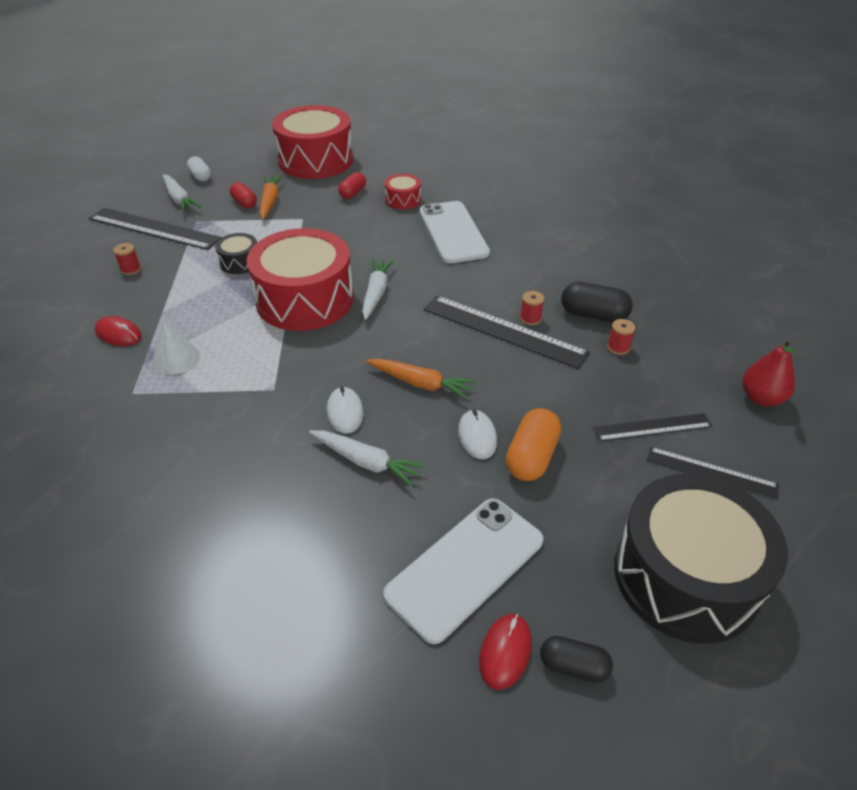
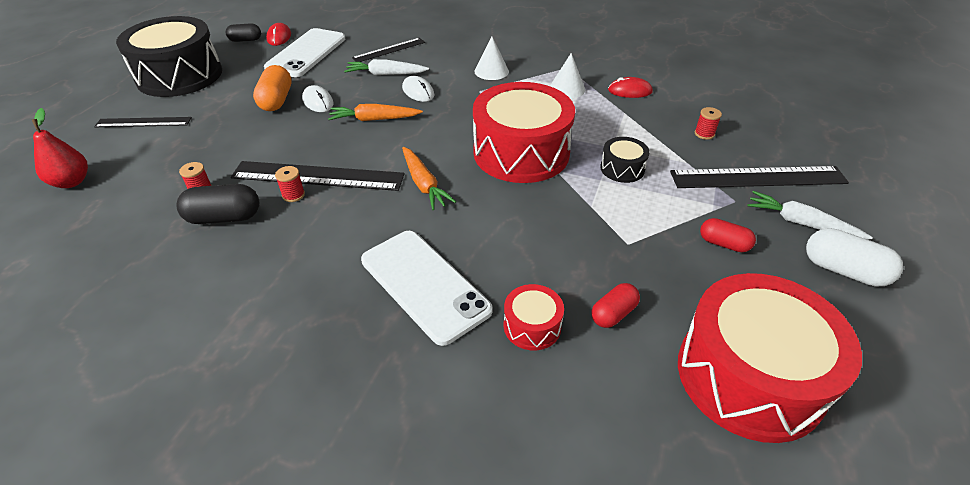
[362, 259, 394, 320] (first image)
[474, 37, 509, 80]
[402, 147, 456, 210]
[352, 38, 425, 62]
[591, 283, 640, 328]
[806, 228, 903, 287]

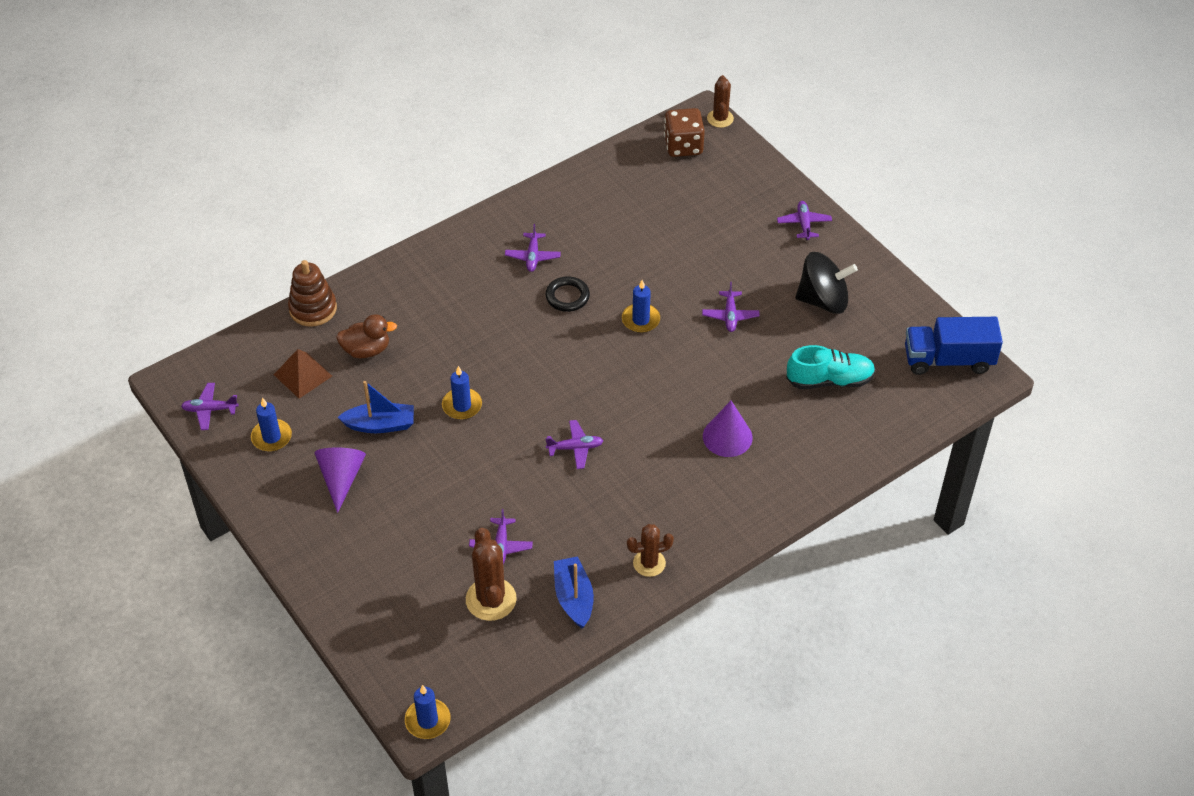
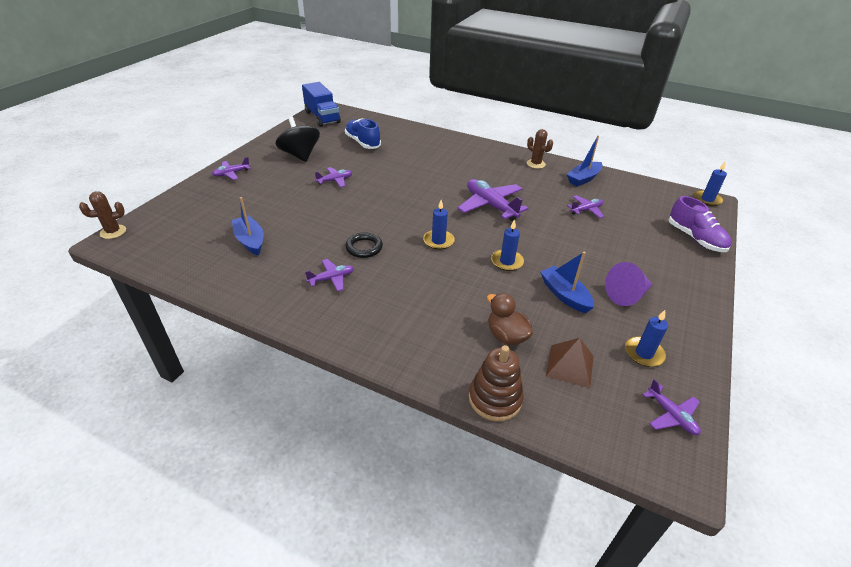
[466, 528, 517, 621] (first image)
[664, 108, 705, 157] (first image)
[703, 401, 753, 457] (first image)
[232, 197, 264, 255]
[669, 196, 731, 252]
[423, 200, 455, 250]
[345, 118, 381, 149]
[457, 179, 529, 221]

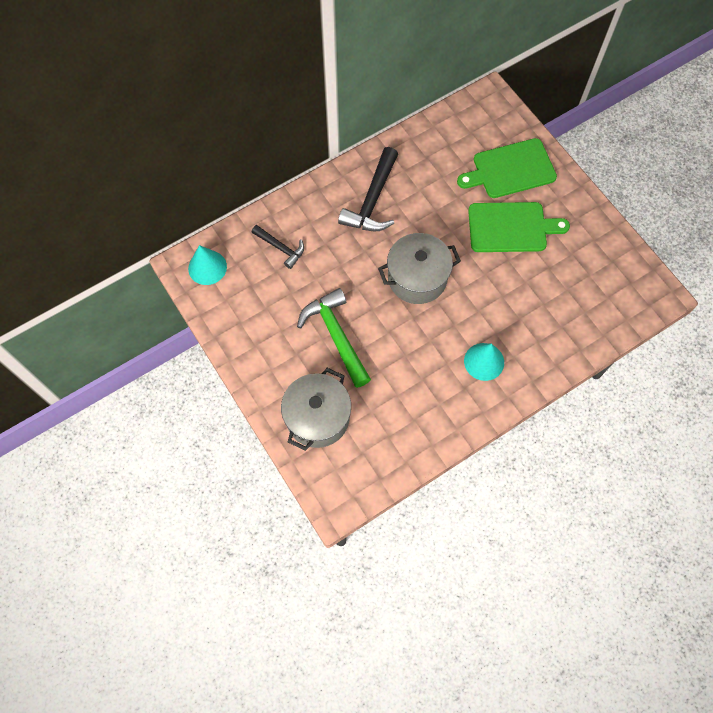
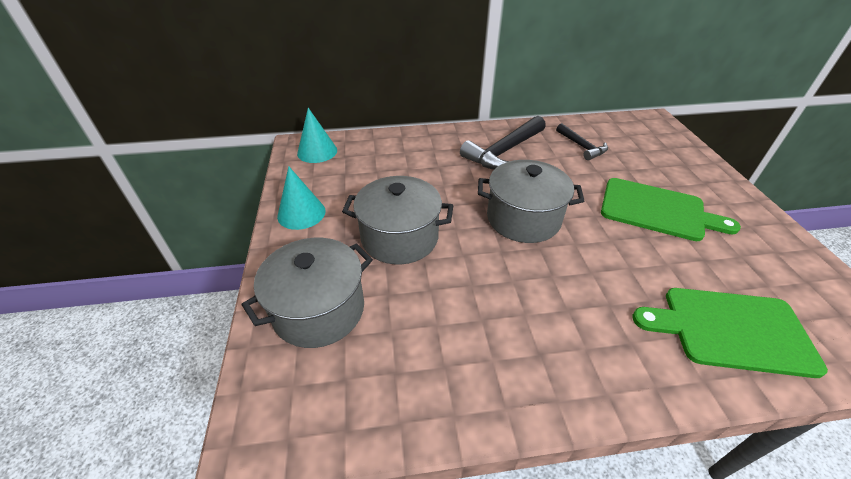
[556, 123, 608, 160]
[633, 288, 828, 378]
[277, 166, 325, 230]
[342, 176, 453, 265]

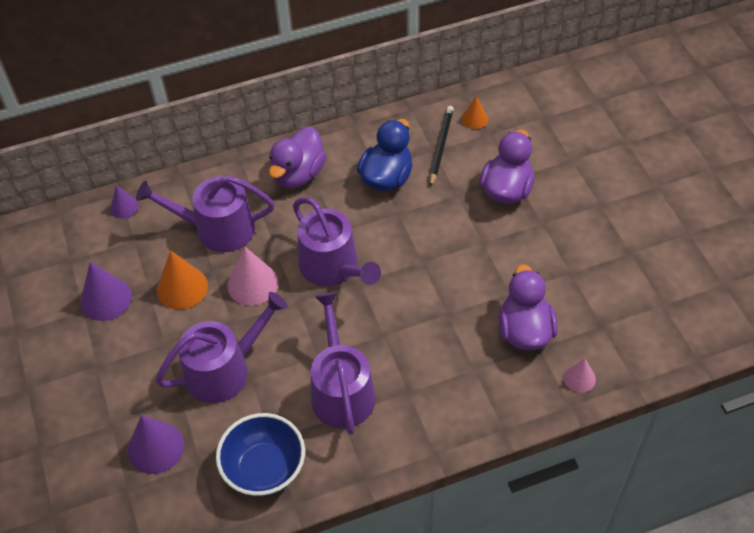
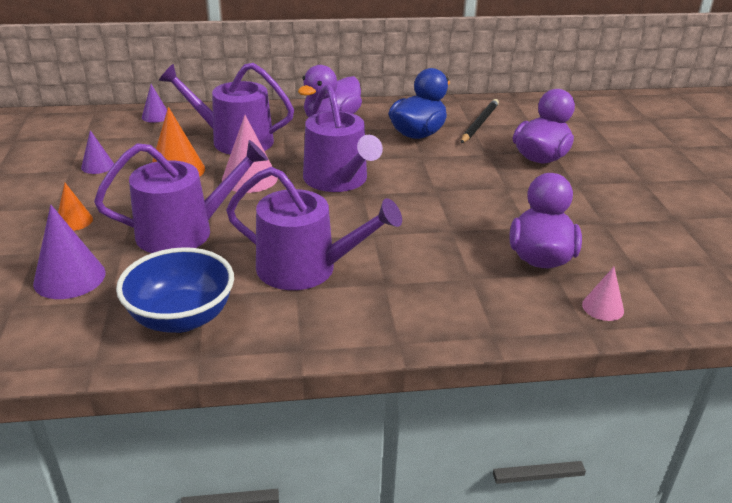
[58, 183, 93, 231]
[226, 167, 402, 290]
[81, 130, 114, 174]

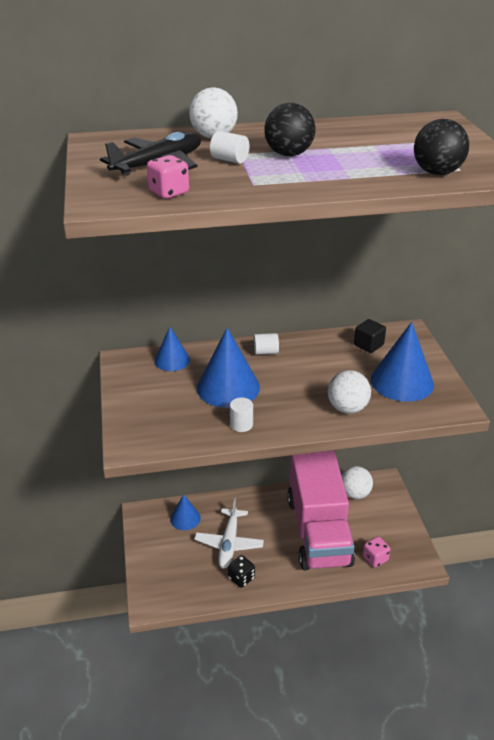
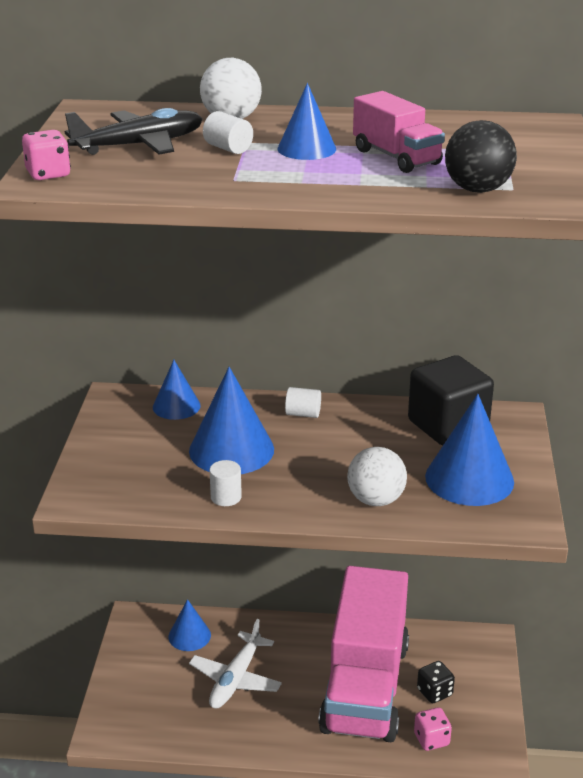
[342, 466, 373, 499] (first image)
[353, 91, 445, 173]
[22, 130, 71, 180]
[417, 661, 455, 703]
[278, 83, 336, 160]
[408, 355, 494, 445]

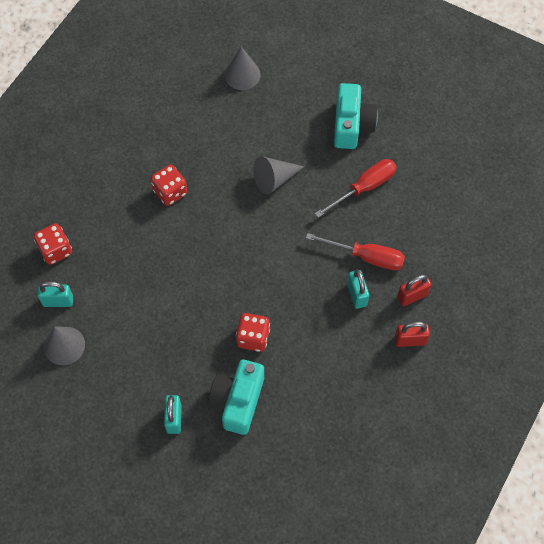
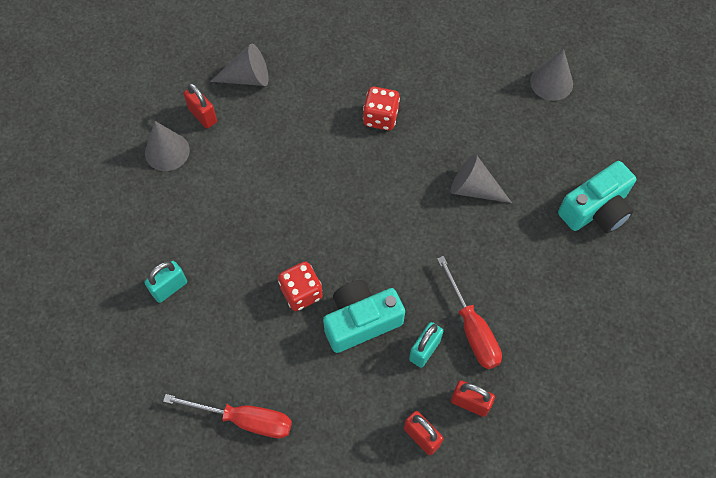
[323, 280, 405, 353]
[163, 394, 292, 438]
[210, 44, 269, 86]
[184, 83, 217, 129]

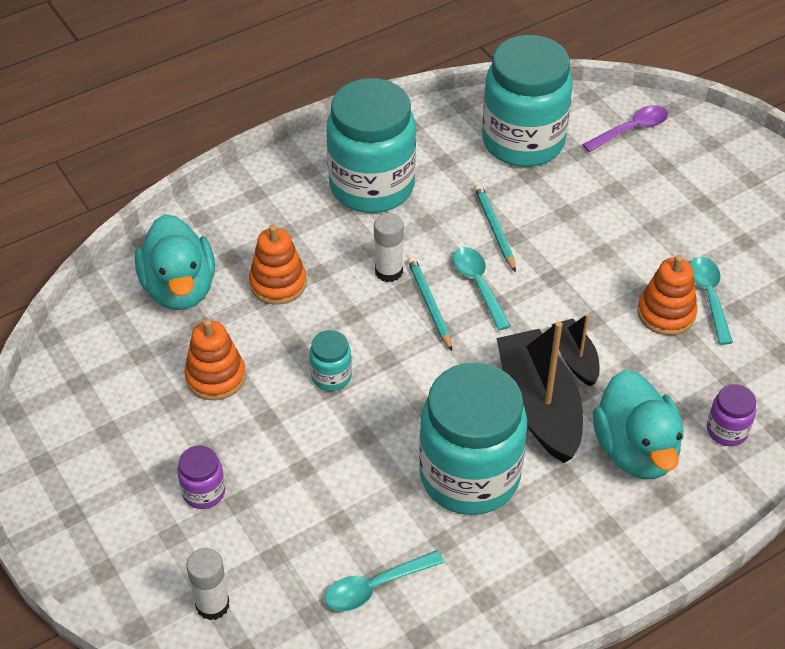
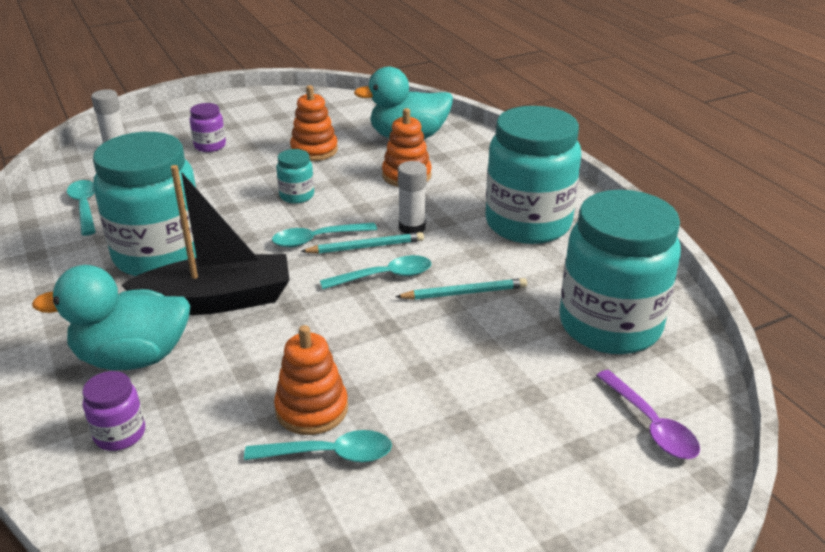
[551, 314, 600, 387] (first image)
[272, 222, 377, 247]

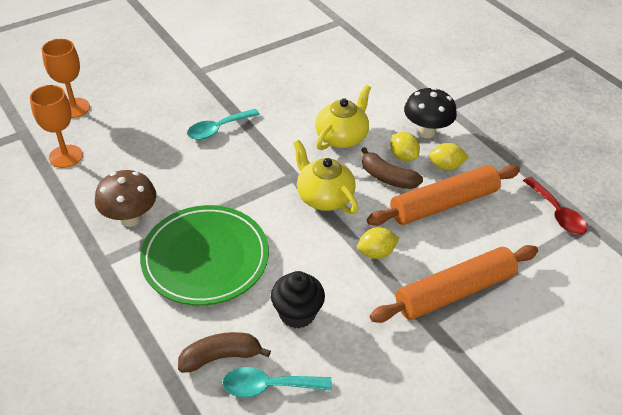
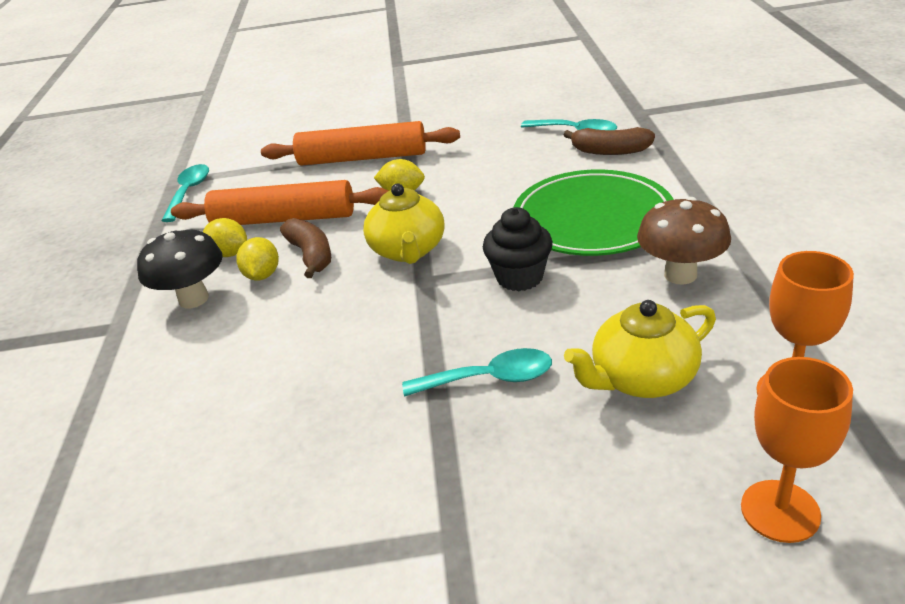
[483, 207, 553, 291]
[564, 300, 716, 398]
[161, 164, 209, 222]

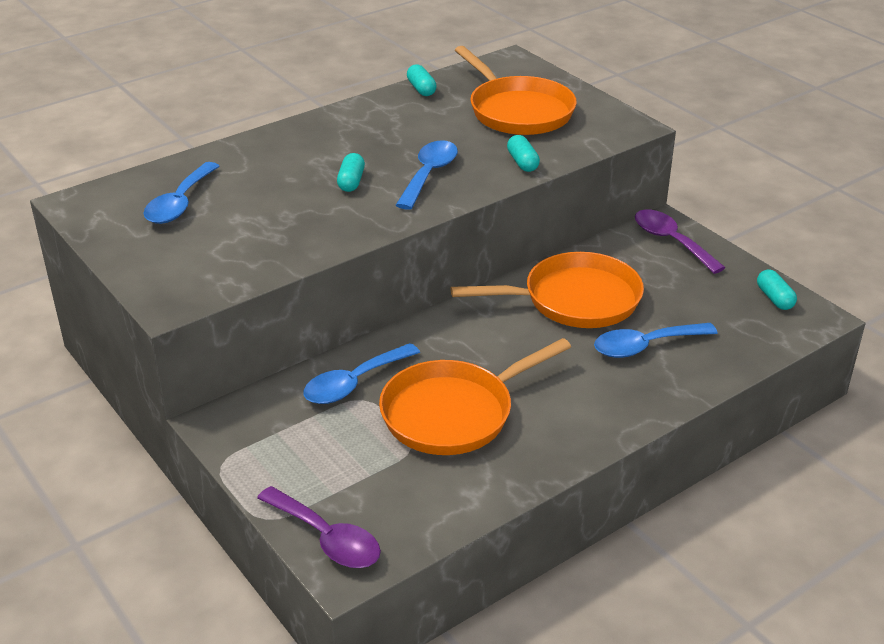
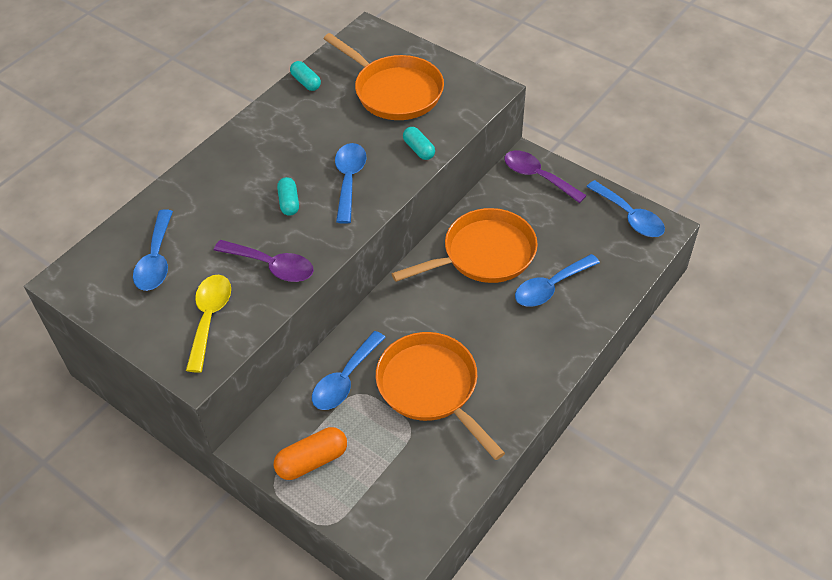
[186, 275, 231, 373]
[274, 427, 347, 480]
[214, 240, 314, 282]
[586, 180, 665, 237]
[376, 332, 505, 460]

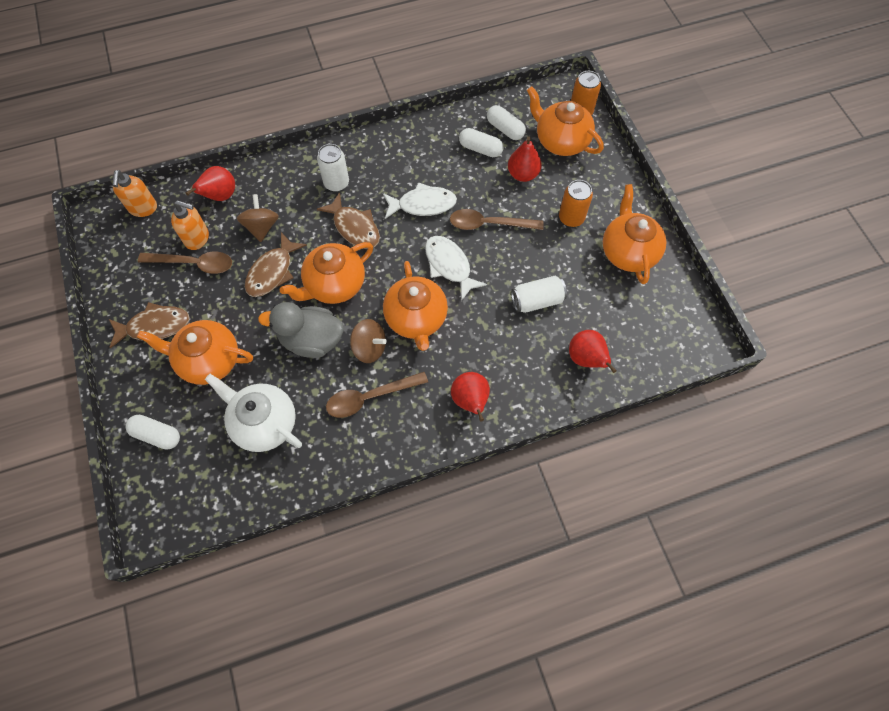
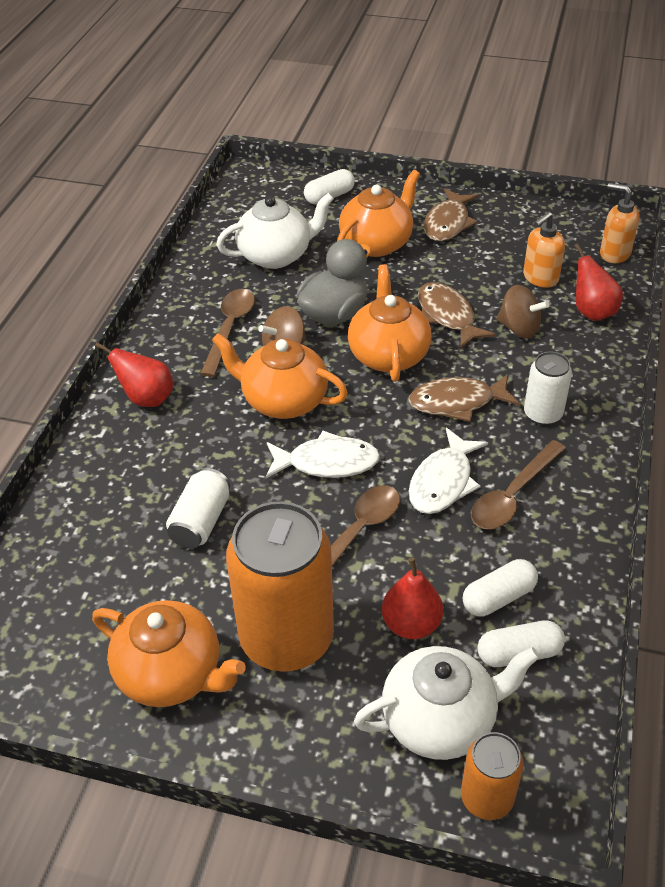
[569, 330, 617, 373] (first image)
[471, 440, 566, 529]
[354, 646, 540, 760]
[226, 501, 334, 672]

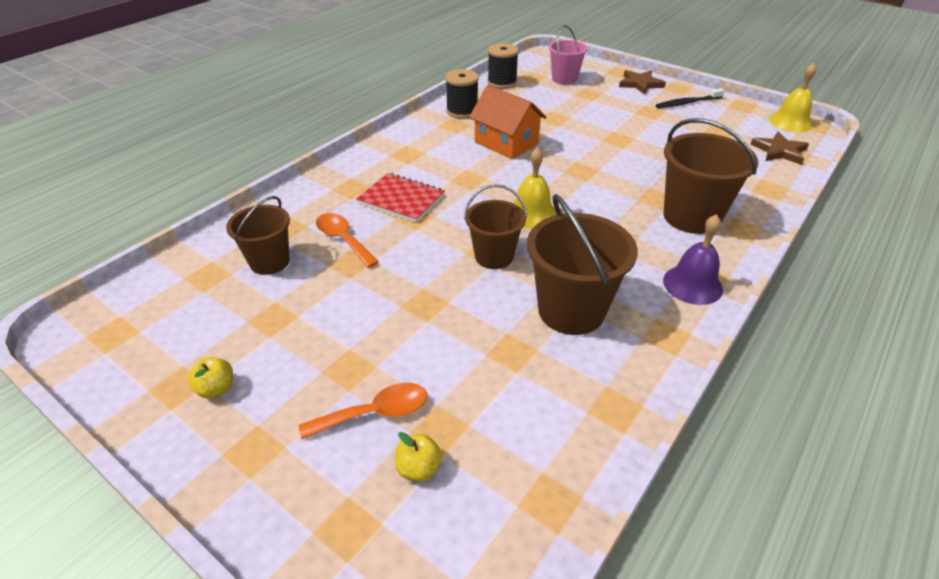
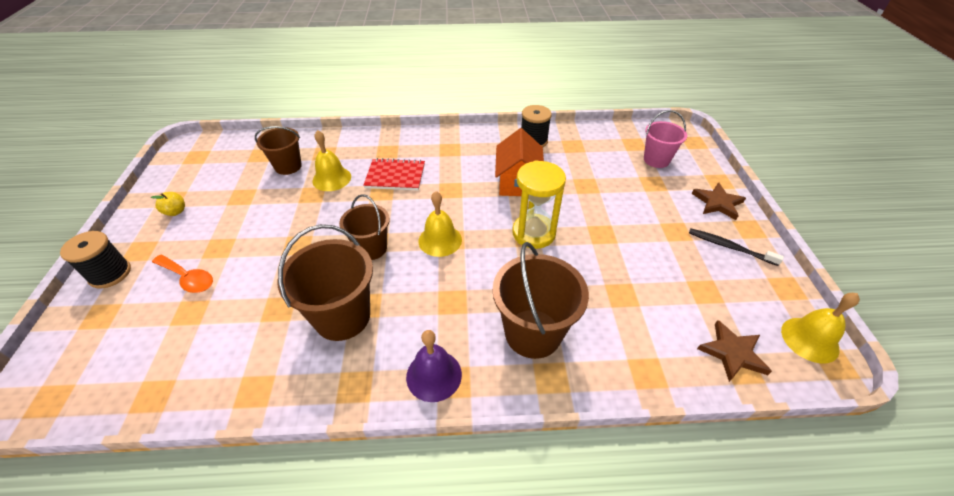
[395, 432, 442, 482] (first image)
[512, 160, 566, 249]
[60, 231, 131, 289]
[313, 130, 351, 191]
[363, 158, 425, 190]

